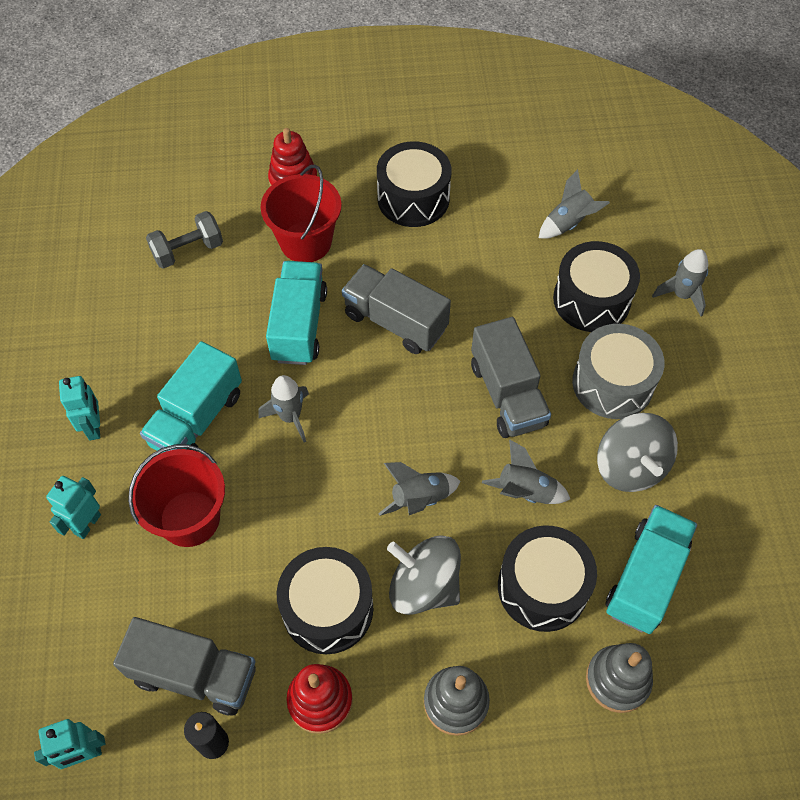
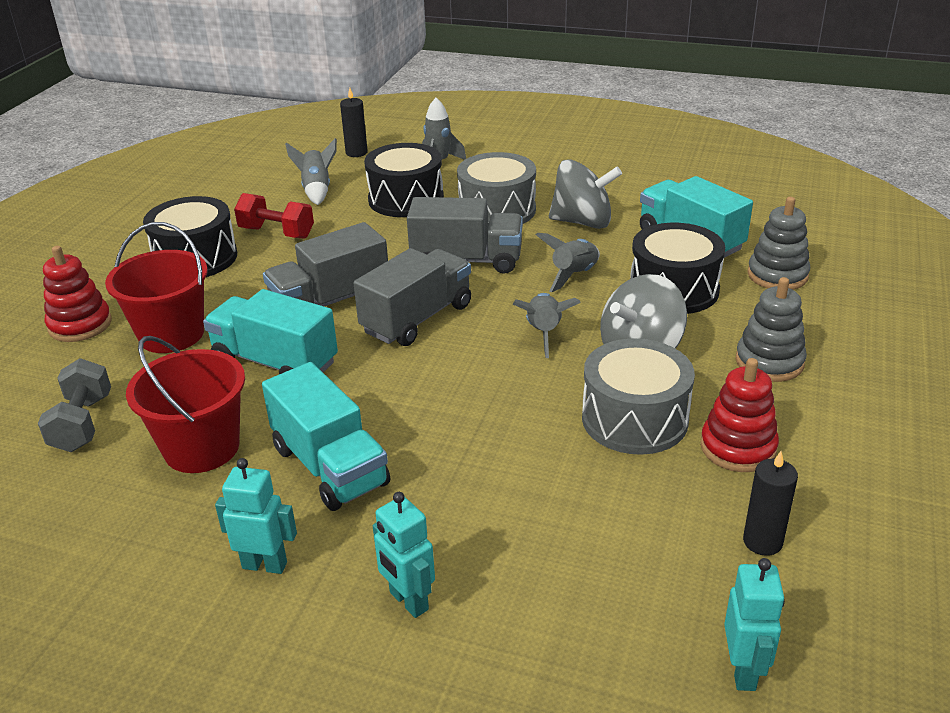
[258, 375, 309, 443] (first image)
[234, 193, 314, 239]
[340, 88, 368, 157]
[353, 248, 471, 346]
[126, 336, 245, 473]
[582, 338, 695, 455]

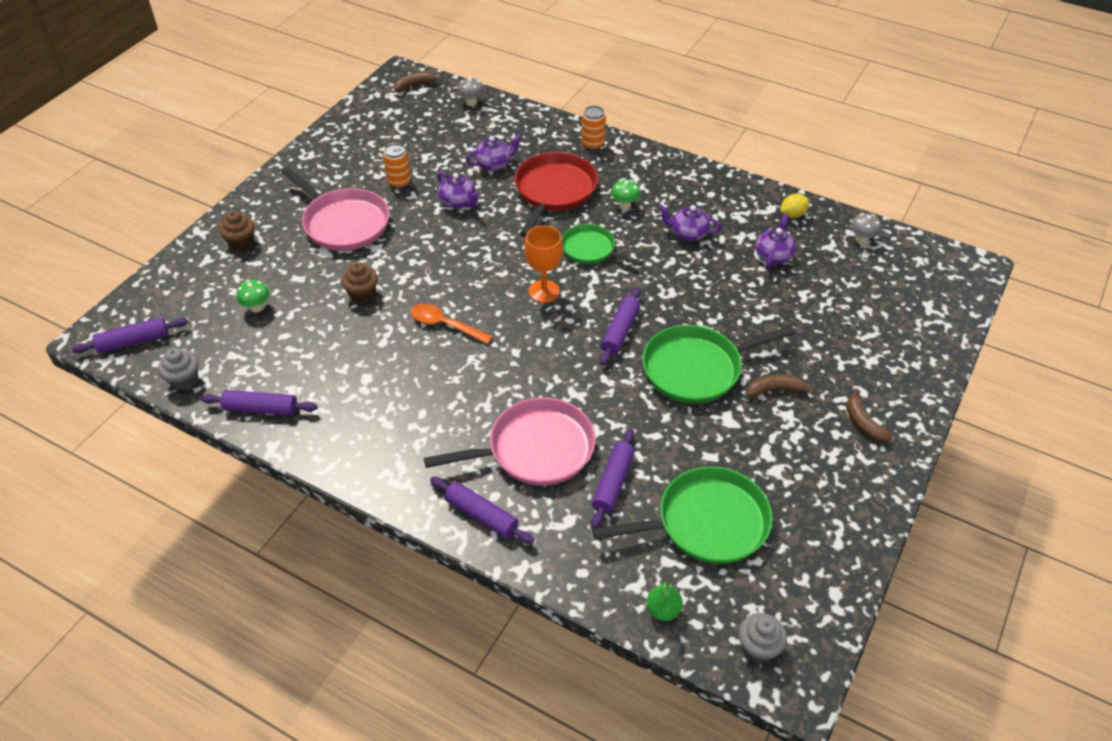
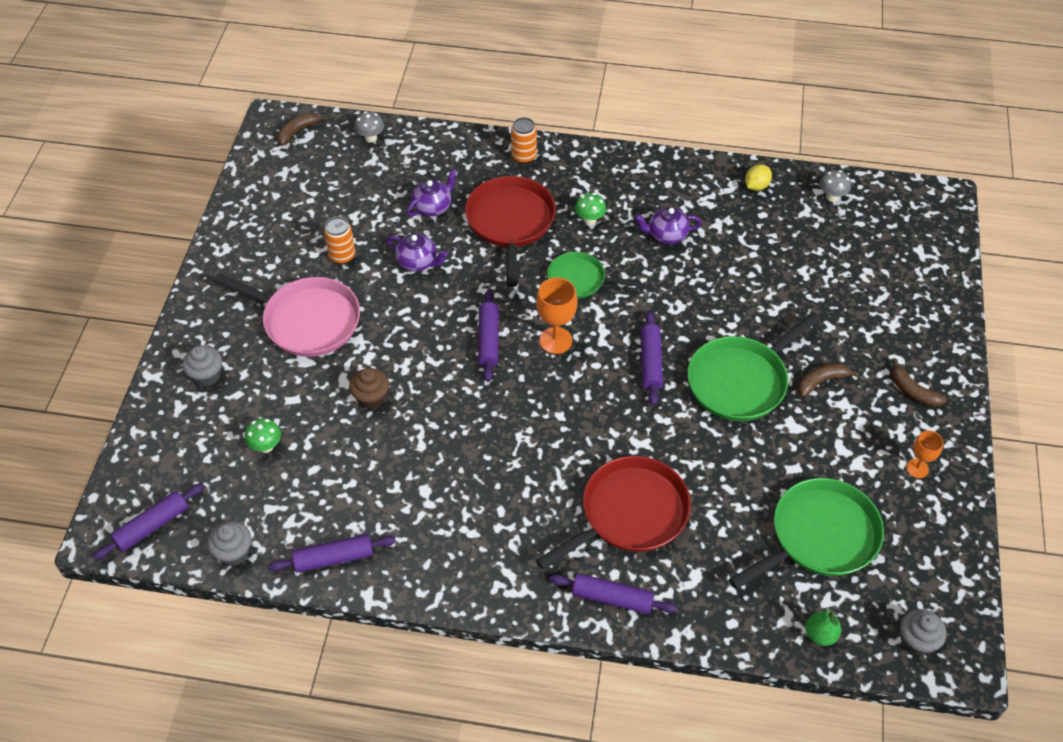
[411, 303, 493, 344] (first image)
[755, 214, 796, 268] (first image)
[906, 430, 943, 478]
[478, 289, 499, 382]
[182, 346, 222, 387]
[536, 456, 691, 569]

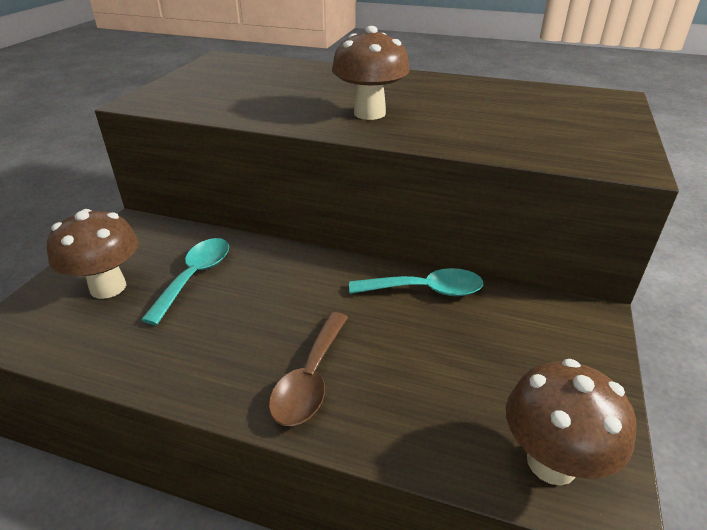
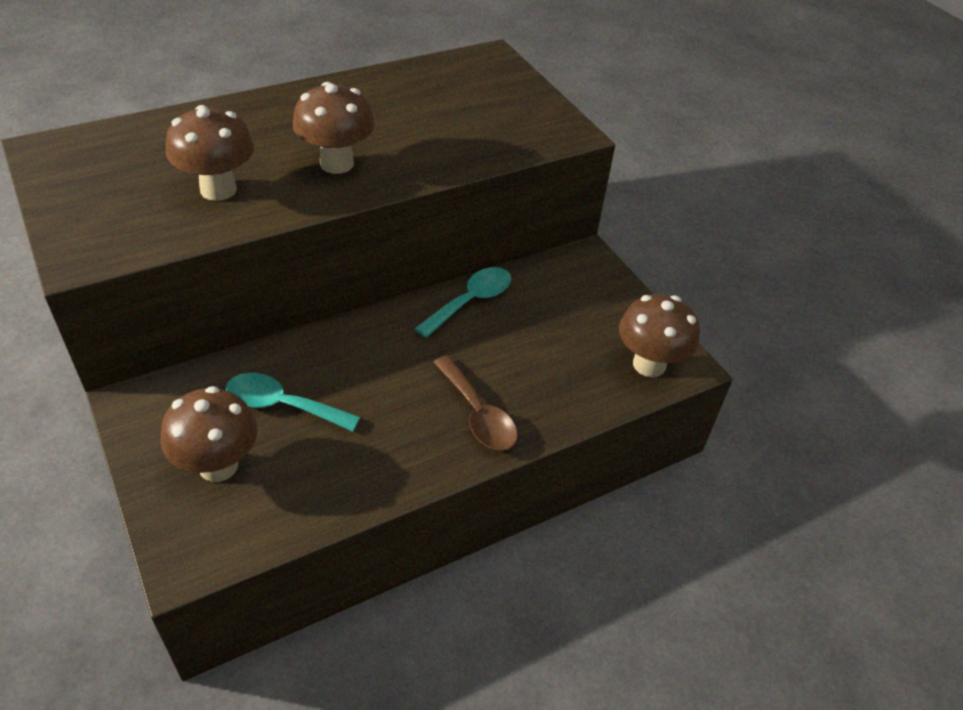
[166, 105, 254, 201]
[226, 373, 360, 432]

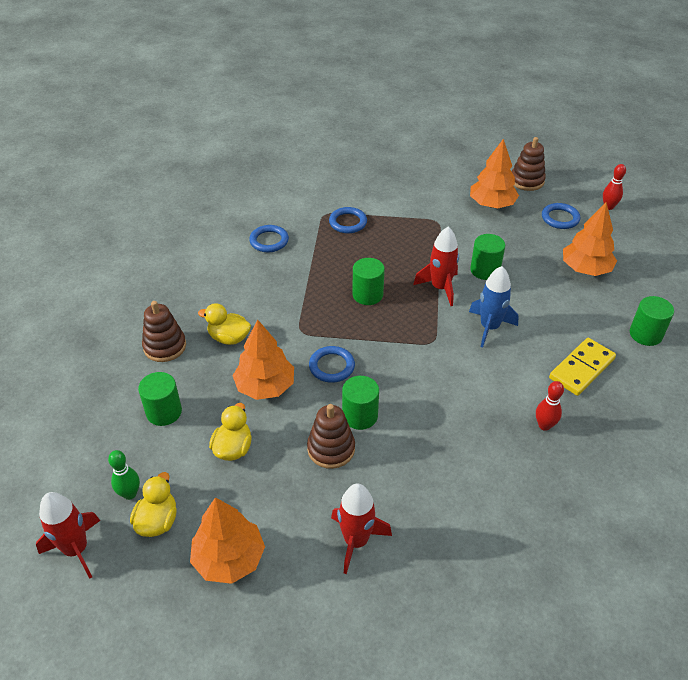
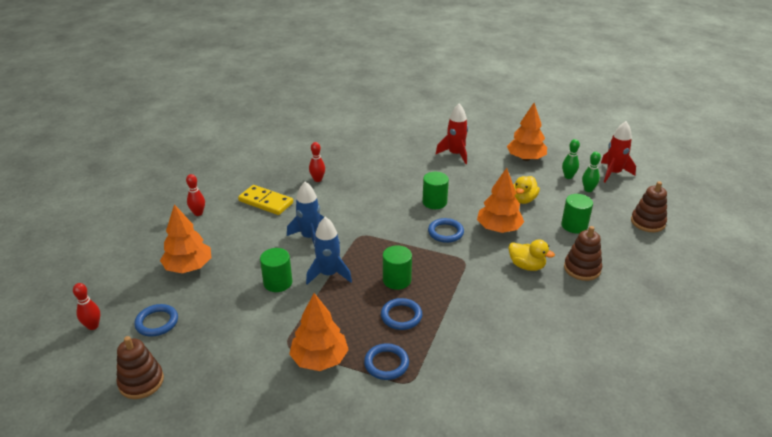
[381, 298, 422, 330]
[631, 181, 667, 232]
[289, 293, 349, 371]
[562, 139, 580, 179]
[186, 174, 205, 216]
[306, 217, 352, 285]
[238, 185, 293, 215]

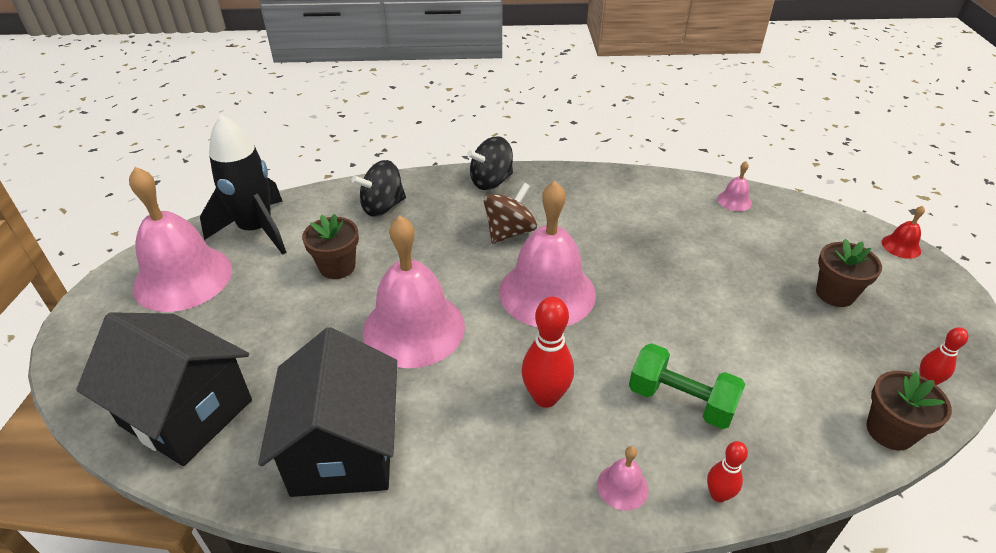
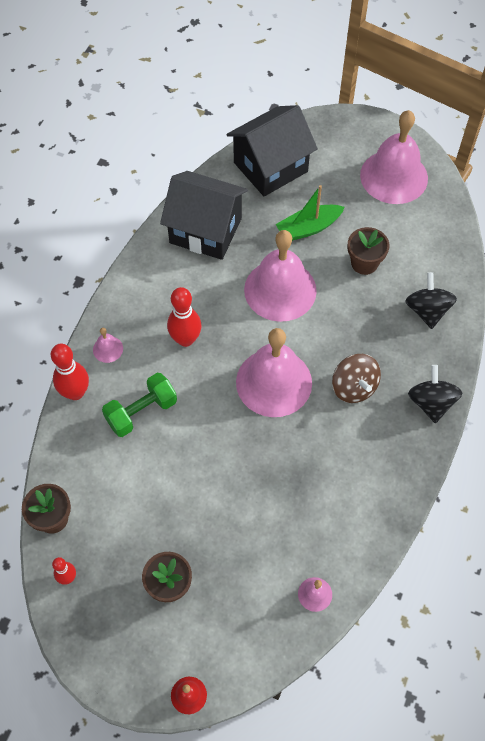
[200, 115, 287, 255] (first image)
[276, 185, 345, 241]
[51, 344, 89, 400]

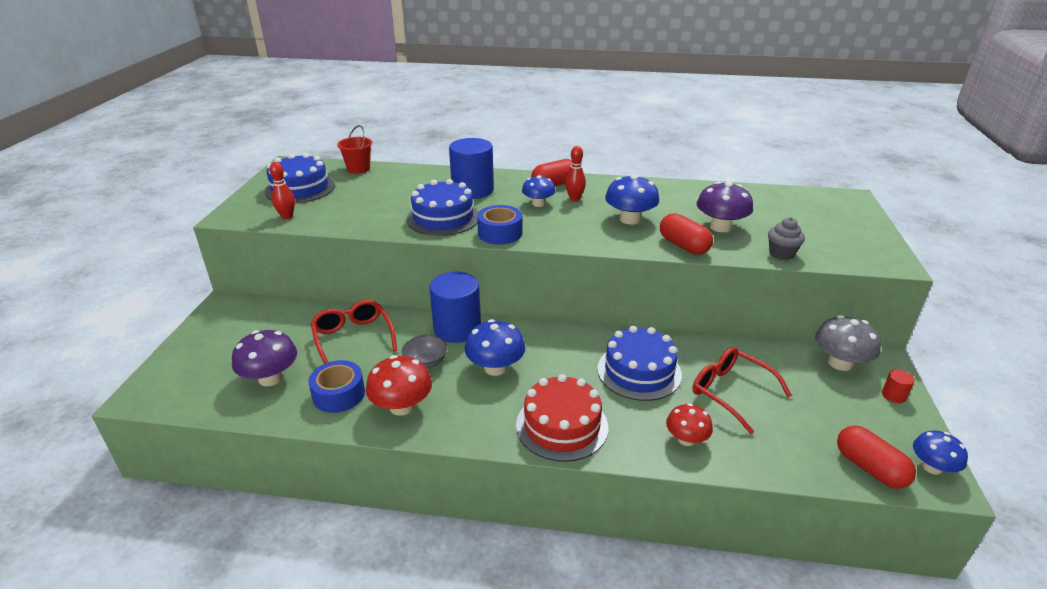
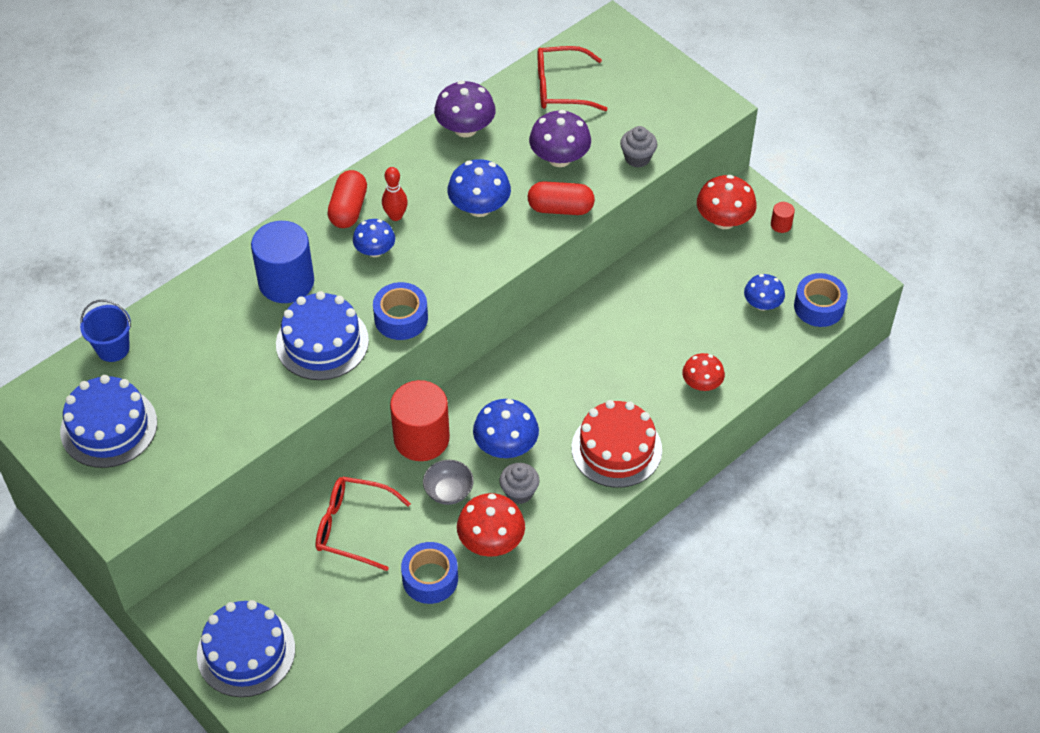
[270, 162, 295, 219] (first image)
[500, 463, 539, 504]
[434, 81, 496, 137]
[197, 600, 295, 697]
[538, 46, 607, 111]
[744, 274, 785, 311]
[794, 273, 848, 327]
[80, 299, 131, 362]
[390, 380, 450, 461]
[697, 175, 757, 229]

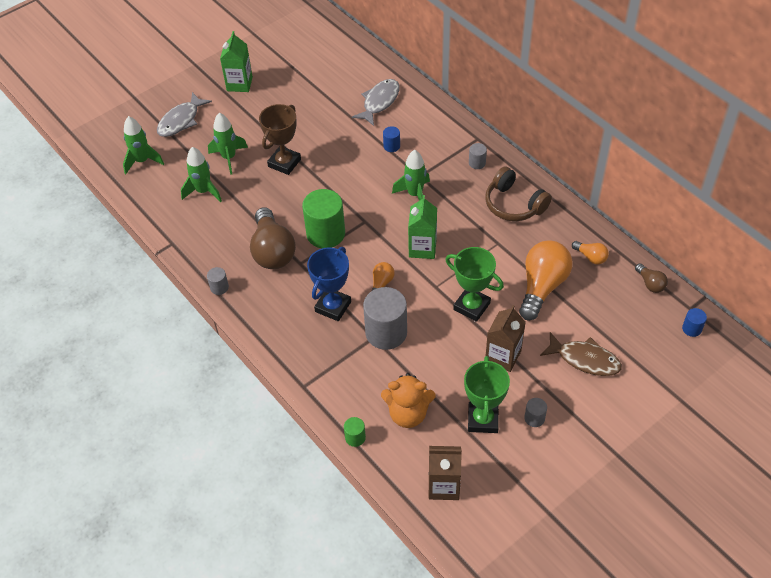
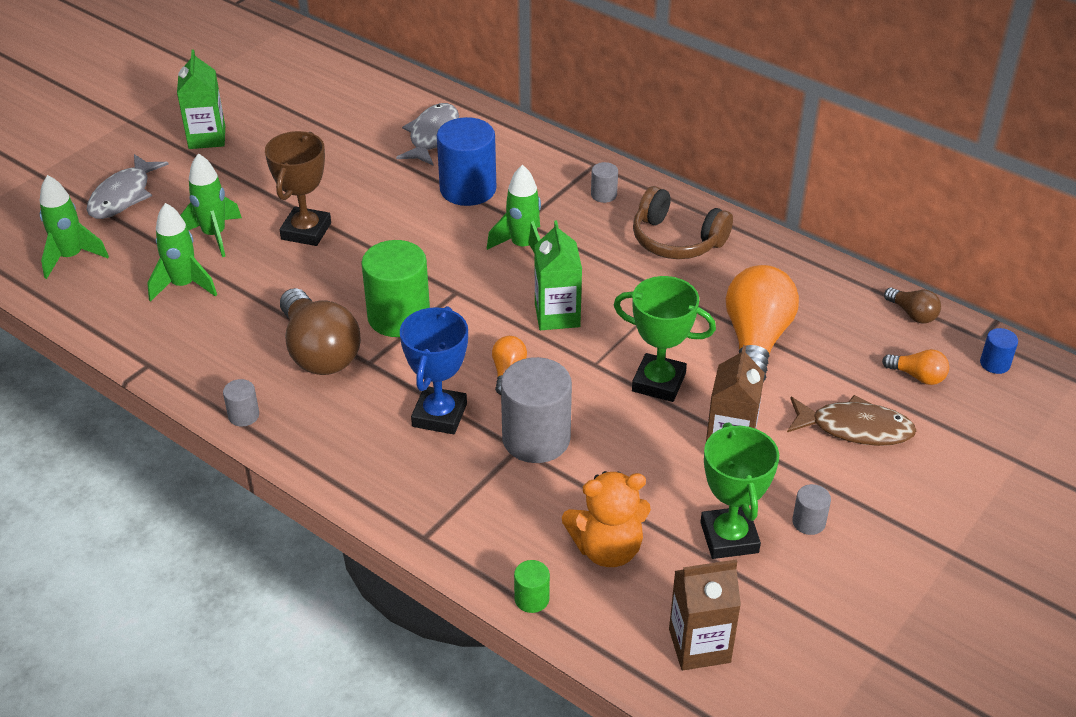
[882, 349, 949, 385]
[437, 117, 496, 206]

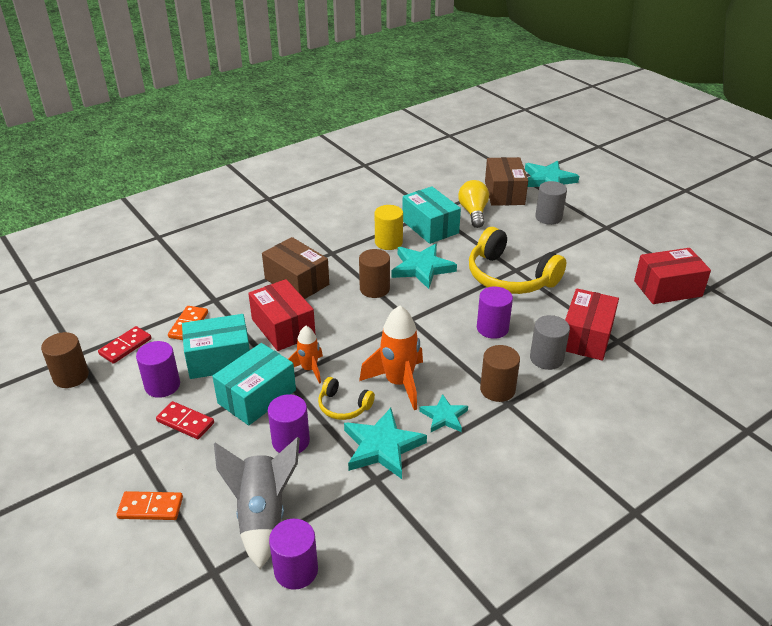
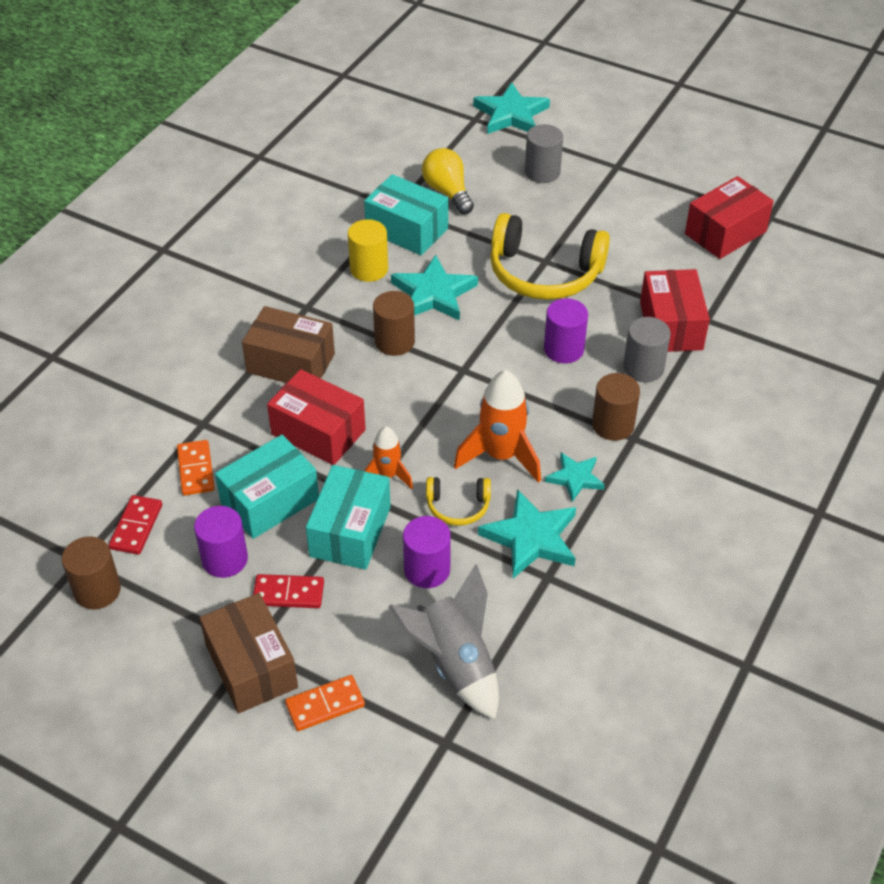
[269, 519, 318, 590] (first image)
[200, 593, 298, 713]

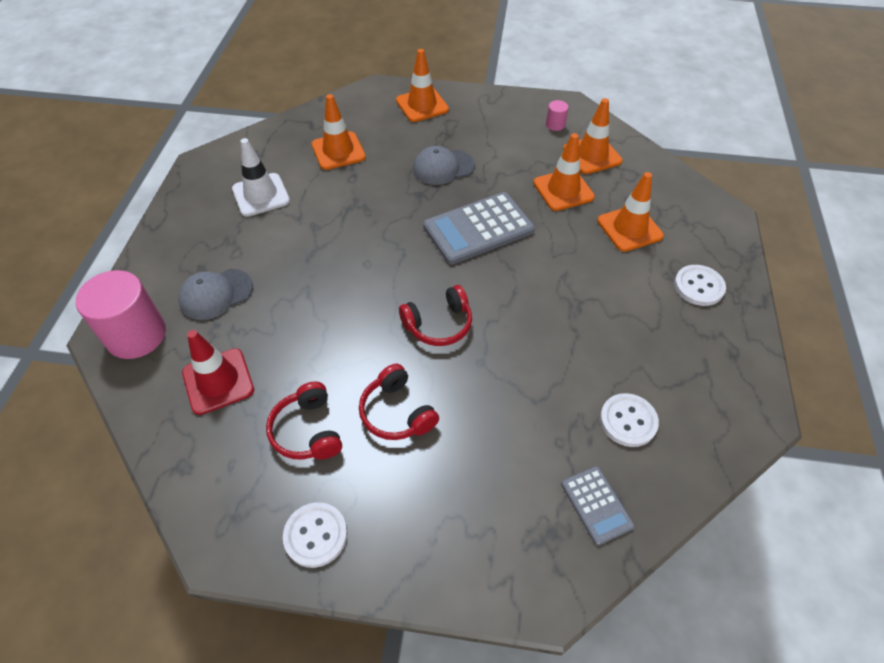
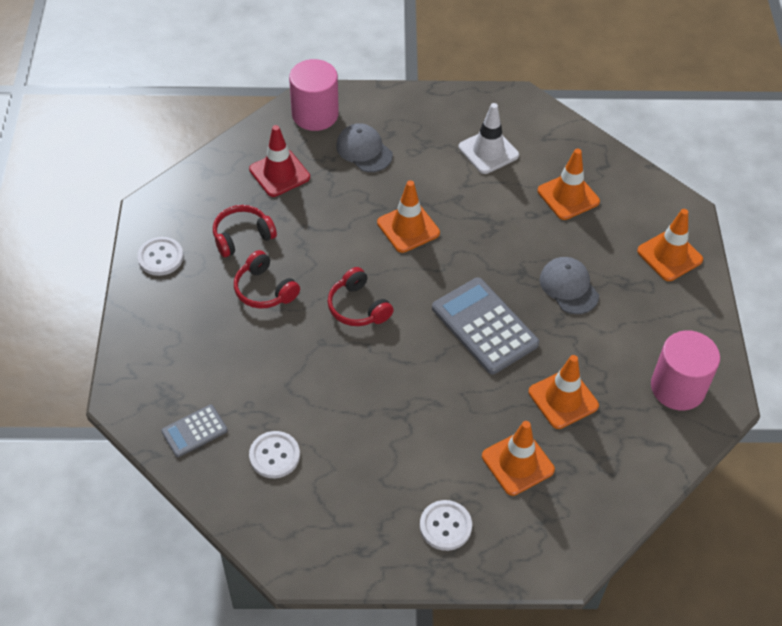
[377, 180, 440, 253]
[234, 250, 300, 309]
[651, 330, 720, 410]

